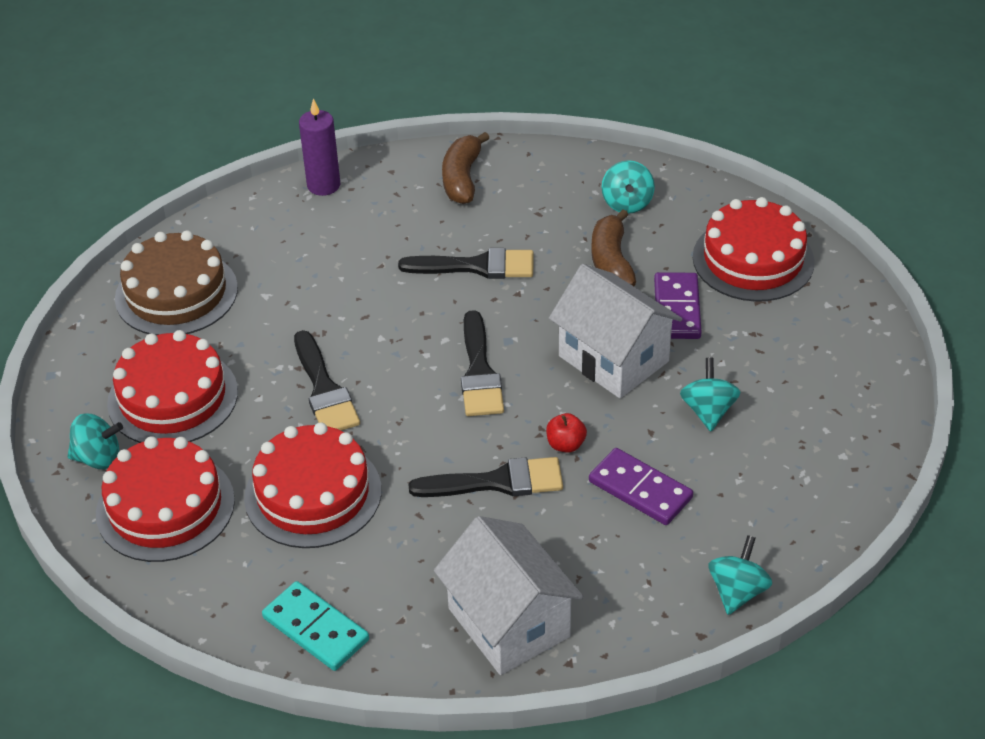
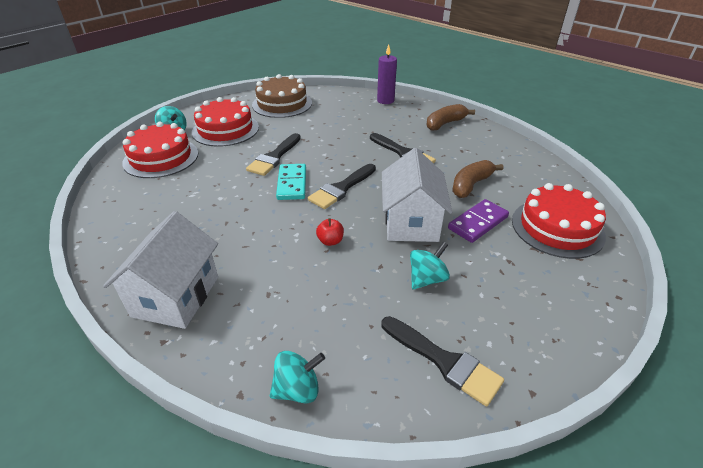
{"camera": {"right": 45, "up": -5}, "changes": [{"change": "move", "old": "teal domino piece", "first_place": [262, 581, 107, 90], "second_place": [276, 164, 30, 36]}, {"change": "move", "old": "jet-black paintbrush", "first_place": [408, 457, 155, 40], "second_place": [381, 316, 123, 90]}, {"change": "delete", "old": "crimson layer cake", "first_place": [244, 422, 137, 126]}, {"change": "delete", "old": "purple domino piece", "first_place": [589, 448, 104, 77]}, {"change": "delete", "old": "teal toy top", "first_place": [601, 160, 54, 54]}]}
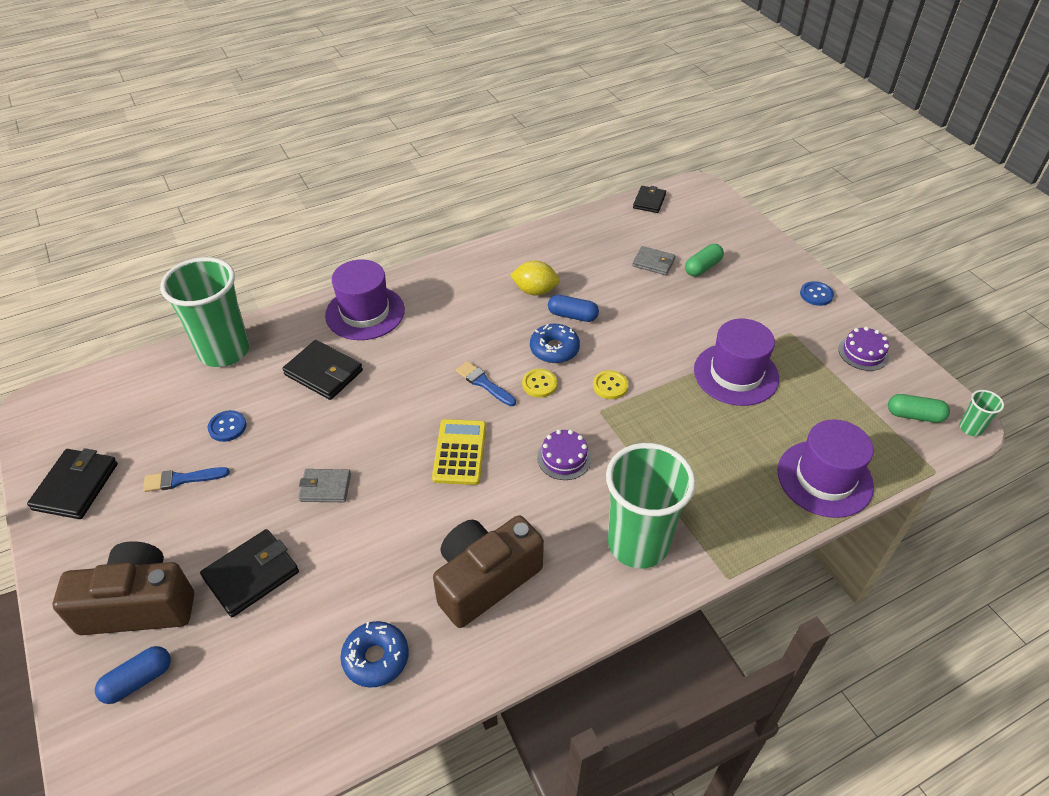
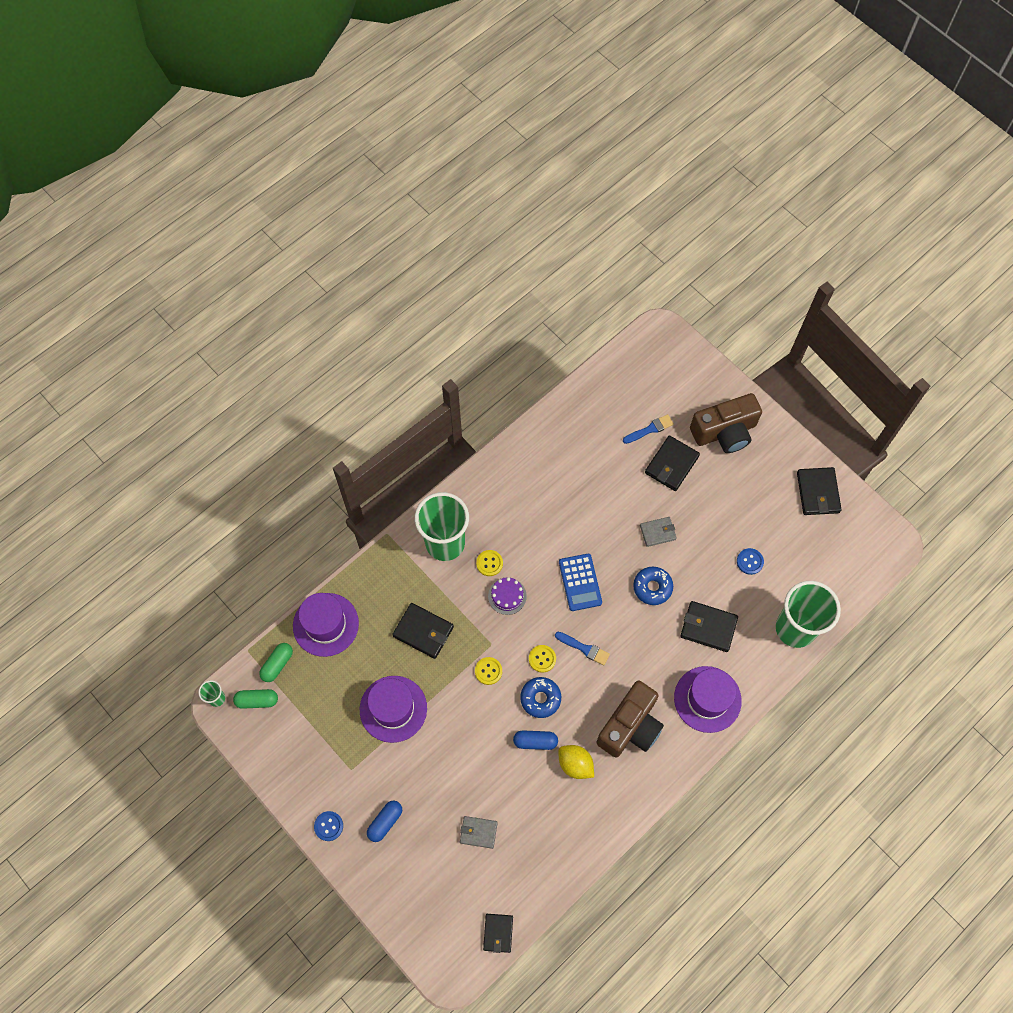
{"camera": {"right": 165, "up": 20}, "changes": [{"change": "move", "old": "leaf-green pill shape", "first_place": [685, 244, 39, 32], "second_place": [259, 643, 34, 39]}, {"change": "move", "old": "cobalt pill shape", "first_place": [95, 646, 76, 58], "second_place": [367, 801, 35, 41]}, {"change": "insert", "new": "jet-black card wallet", "second_place": [392, 603, 62, 56]}, {"change": "insert", "new": "golden shirt button", "second_place": [476, 550, 27, 26]}, {"change": "rotate", "old": "golden lemon", "first_place": [510, 261, 49, 34], "second_place": [558, 745, 36, 34], "degrees": 45}, {"change": "recolor", "old": "golden calculator", "new": "cobalt calculator", "first_place": [432, 419, 54, 66], "second_place": [559, 554, 43, 57]}, {"change": "move", "old": "russet camera", "first_place": [433, 515, 111, 113], "second_place": [596, 681, 68, 77]}, {"change": "move", "old": "cobalt paintbrush", "first_place": [143, 467, 87, 25], "second_place": [623, 414, 51, 30]}, {"change": "move", "old": "cobalt donut", "first_place": [340, 621, 69, 67], "second_place": [633, 567, 40, 38]}, {"change": "delete", "old": "purple layer cake", "first_place": [839, 327, 50, 44]}]}
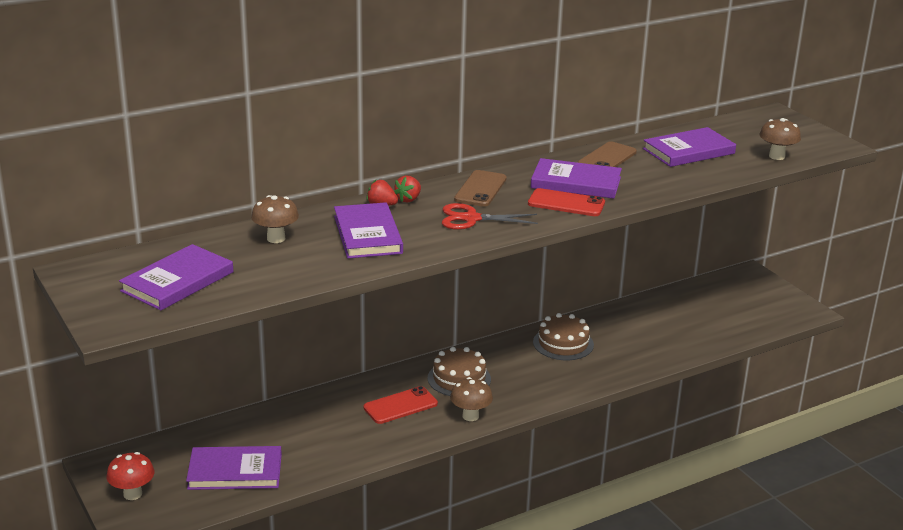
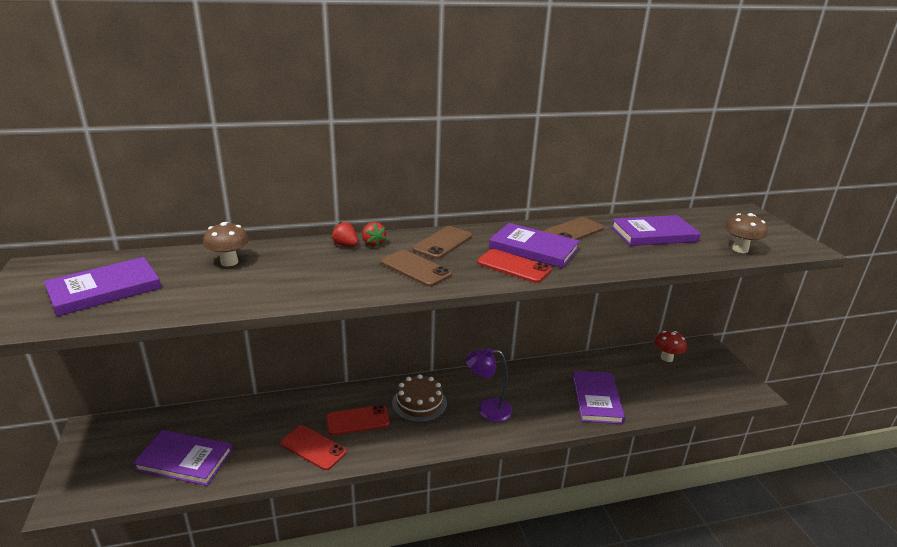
{"camera": {"right": 15, "up": 0}, "changes": [{"change": "insert", "new": "crimson phone", "second_place": [281, 425, 66, 45]}, {"change": "rotate", "old": "crimson berry", "first_place": [394, 175, 27, 28], "second_place": [362, 222, 24, 25], "degrees": -75}, {"change": "replace", "old": "crimson scissors", "new": "russet phone", "first_place": [442, 203, 96, 27], "second_place": [381, 250, 71, 37]}, {"change": "insert", "new": "purple lamp", "second_place": [465, 347, 47, 75]}, {"change": "move", "old": "purple hardback", "first_place": [334, 202, 69, 56], "second_place": [572, 371, 53, 53]}, {"change": "move", "old": "crimson fungus", "first_place": [106, 452, 49, 48], "second_place": [654, 331, 33, 31]}, {"change": "delete", "old": "russet fungus", "first_place": [450, 377, 43, 44]}, {"change": "delete", "old": "russet layer cake", "first_place": [533, 313, 61, 47]}]}
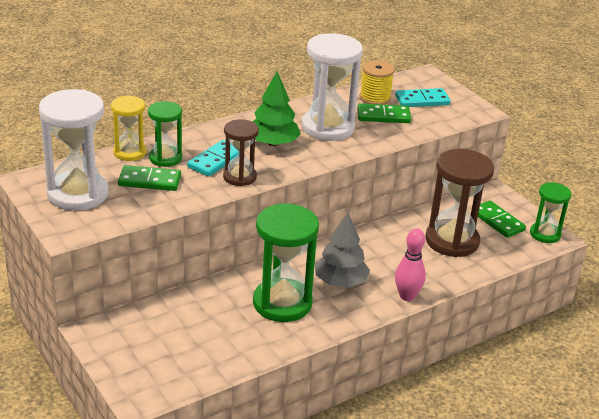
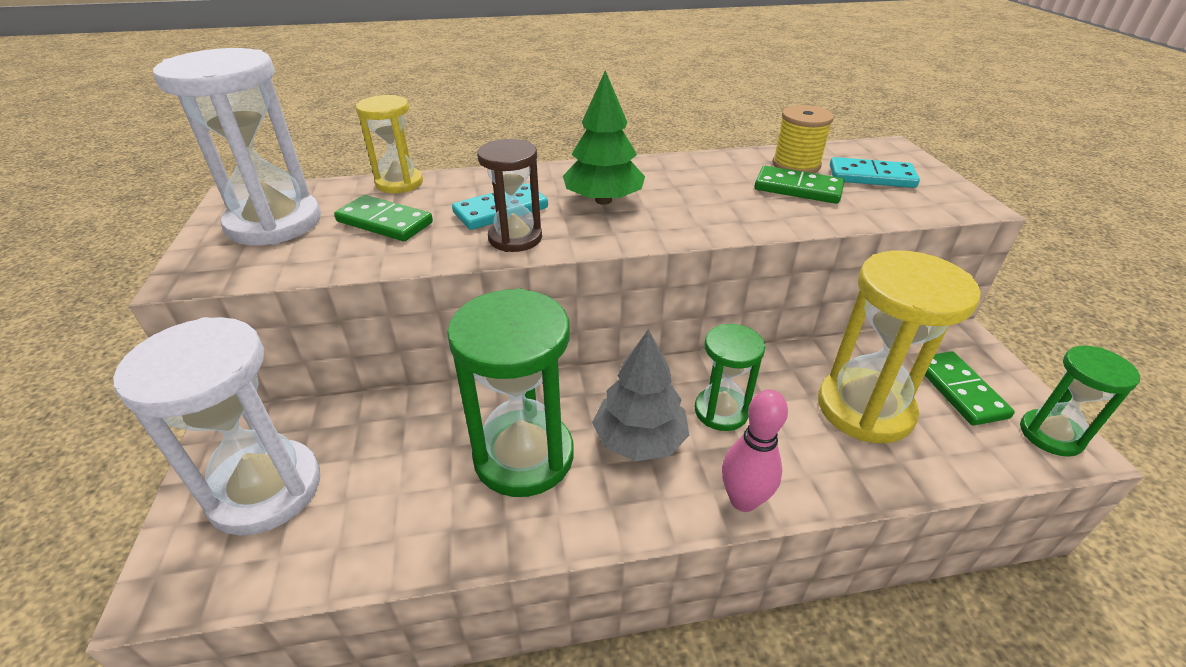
{"camera": {"right": 25, "up": 5}, "changes": [{"change": "move", "old": "white sandglass", "first_place": [302, 33, 61, 108], "second_place": [113, 317, 207, 219]}, {"change": "move", "old": "leaf-green sandglass", "first_place": [148, 101, 34, 66], "second_place": [695, 324, 70, 107]}, {"change": "recolor", "old": "russet sandglass", "new": "golden sandglass", "first_place": [425, 149, 69, 108], "second_place": [818, 250, 163, 193]}]}
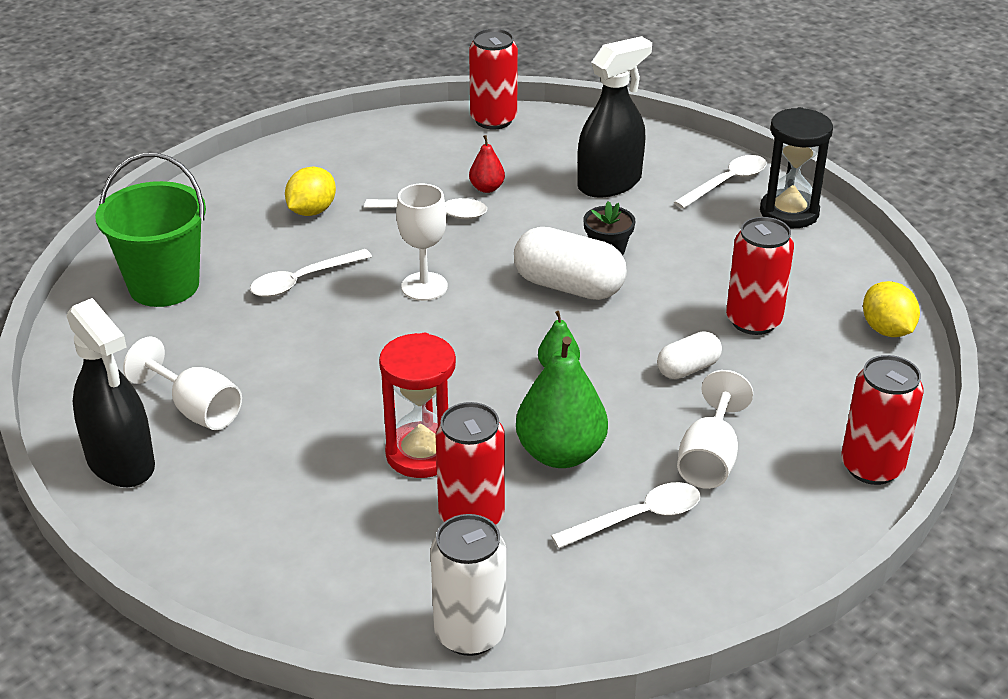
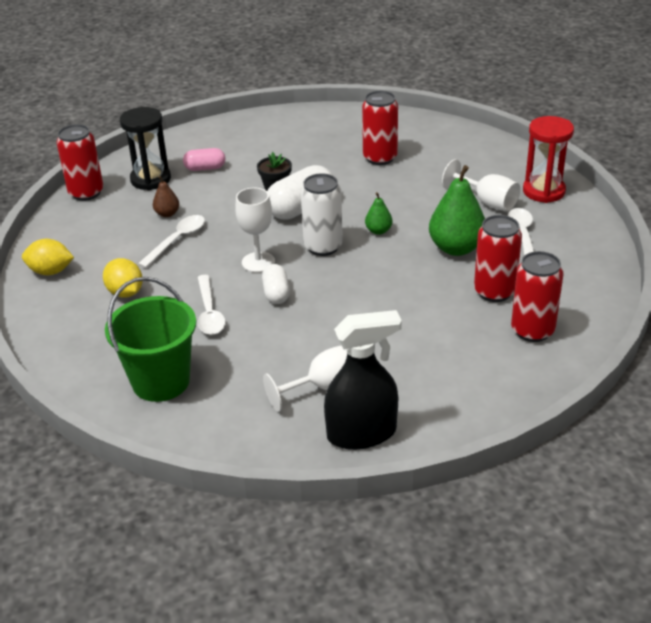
{"camera": {"right": -65, "up": 0}, "changes": [{"change": "move", "old": "golden lemon", "first_place": [863, 281, 57, 56], "second_place": [22, 239, 52, 36]}, {"change": "move", "old": "jet-black sandglass", "first_place": [760, 107, 73, 121], "second_place": [120, 107, 51, 83]}, {"change": "recolor", "old": "crimson pear", "new": "russet pear", "first_place": [469, 135, 36, 58], "second_place": [153, 176, 26, 41]}, {"change": "replace", "old": "jet-black sprayer", "new": "rose-pink pill shape", "first_place": [577, 36, 75, 162], "second_place": [183, 148, 42, 23]}, {"change": "move", "old": "white pill shape", "first_place": [657, 331, 65, 48], "second_place": [262, 264, 28, 40]}, {"change": "move", "old": "white can", "first_place": [430, 514, 76, 142], "second_place": [301, 173, 42, 83]}, {"change": "move", "old": "crimson can", "first_place": [841, 355, 83, 130], "second_place": [511, 251, 52, 91]}, {"change": "move", "old": "crimson sandglass", "first_place": [379, 333, 77, 145], "second_place": [523, 116, 51, 87]}, {"change": "delete", "old": "white tablespoon", "first_place": [674, 155, 93, 54]}]}
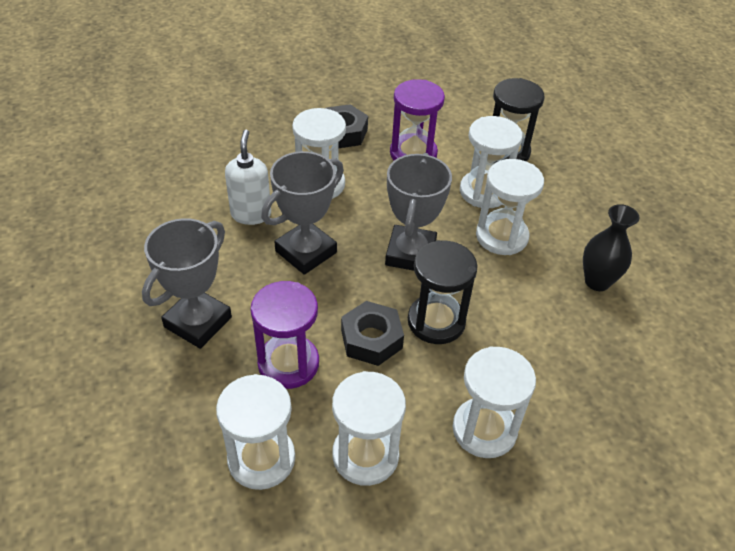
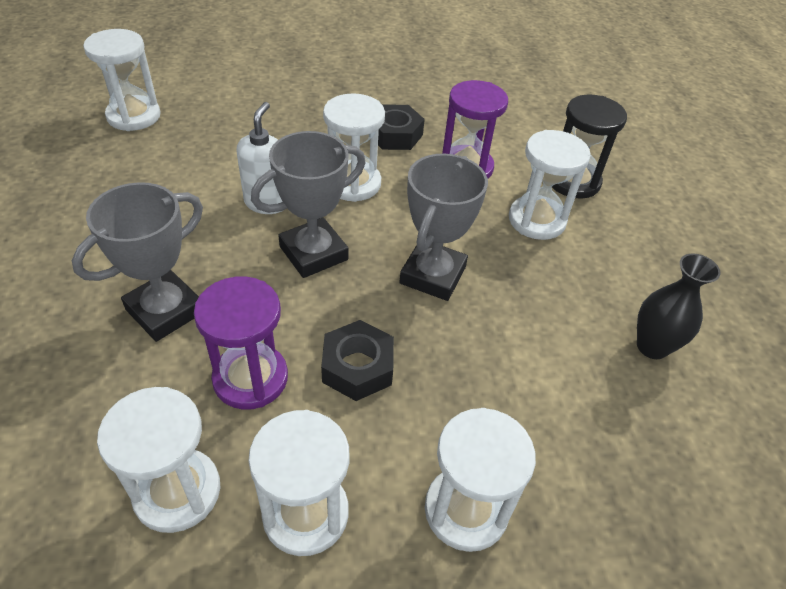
{"camera": {"right": 10, "up": 0}, "changes": [{"change": "move", "old": "white sandglass", "first_place": [476, 159, 68, 96], "second_place": [83, 29, 77, 102]}, {"change": "delete", "old": "jet-black sandglass", "first_place": [408, 240, 70, 104]}]}
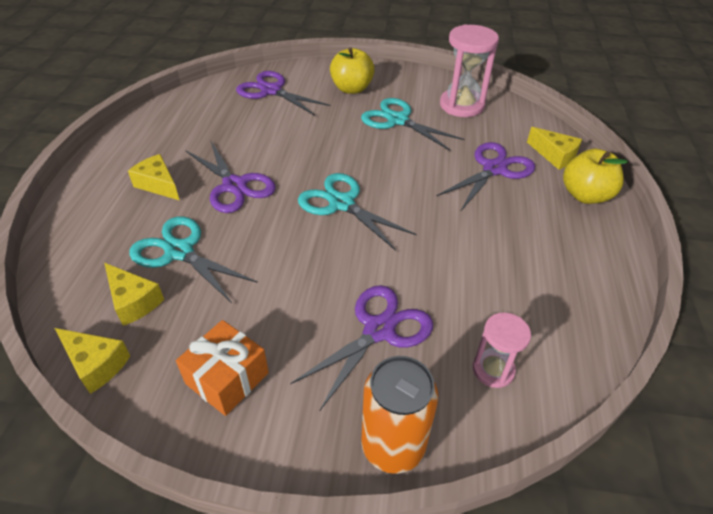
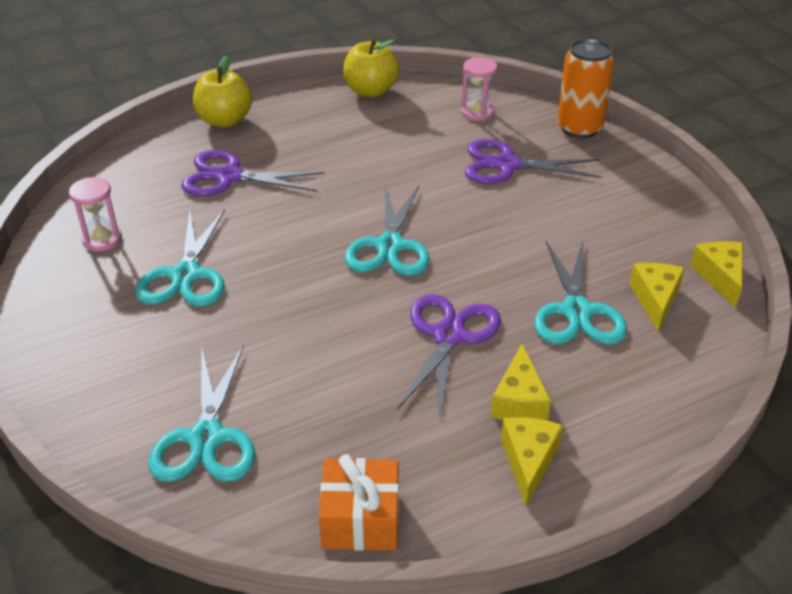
{"camera": {"right": -125, "up": -5}, "changes": [{"change": "resize", "old": "rose-pink sandglass", "first_place": [440, 24, 59, 93], "second_place": [69, 177, 53, 74], "factor": 0.58}, {"change": "recolor", "old": "purple scissors", "new": "teal scissors", "first_place": [236, 71, 95, 44], "second_place": [148, 346, 107, 136]}, {"change": "move", "old": "orange-coloured present", "first_place": [176, 320, 93, 96], "second_place": [319, 454, 80, 97]}, {"change": "move", "old": "golden toy apple", "first_place": [330, 47, 45, 47], "second_place": [343, 39, 57, 58]}, {"change": "move", "old": "golden cheese wedge", "first_place": [527, 127, 55, 43], "second_place": [501, 417, 62, 89]}]}
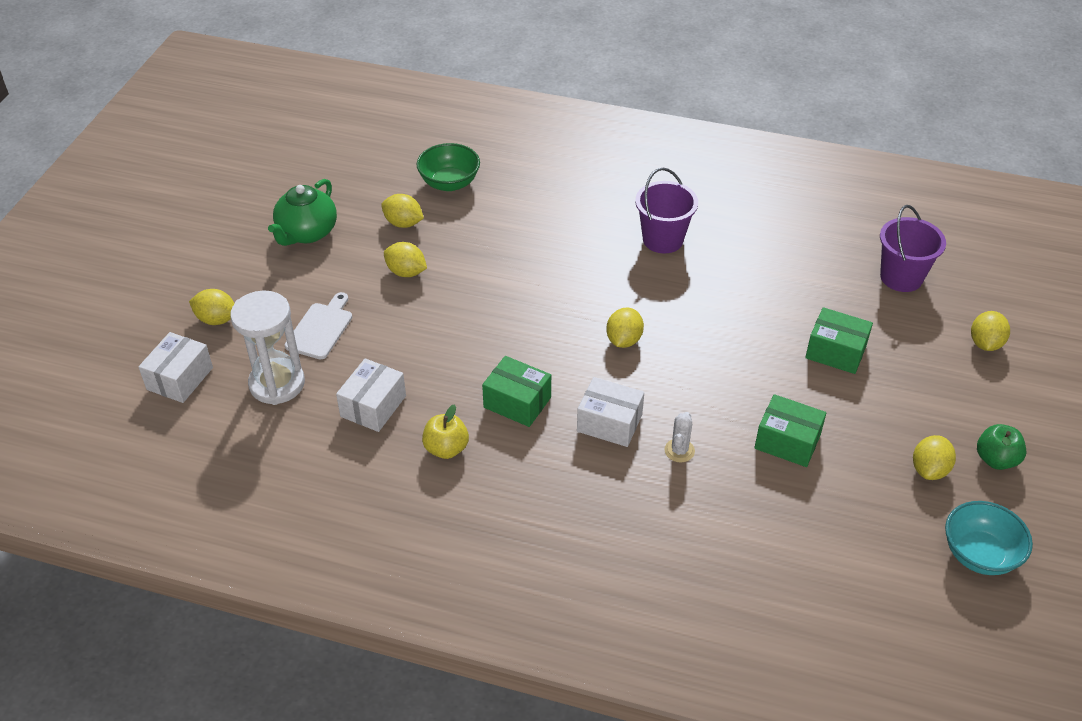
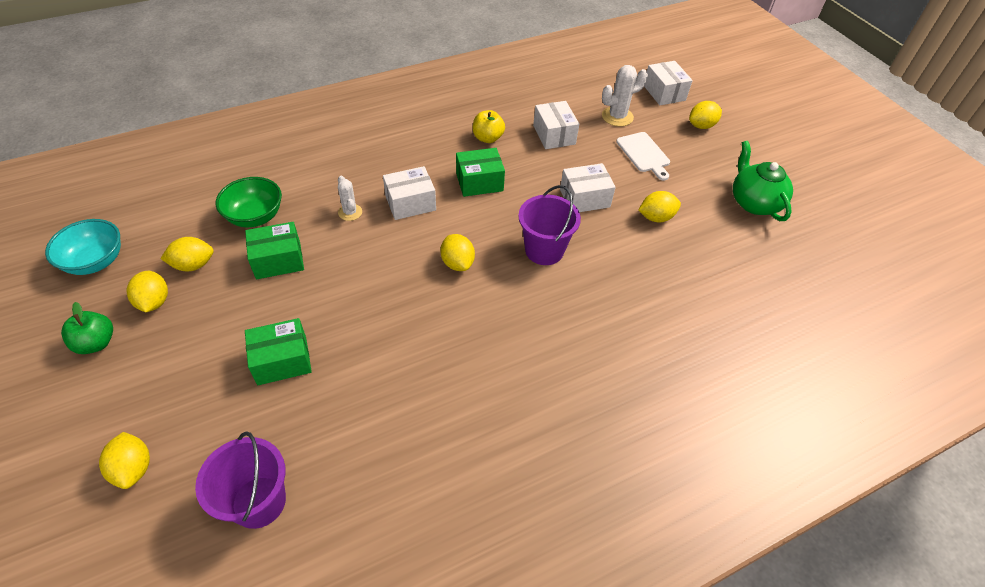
{"camera": {"right": 135, "up": 5}, "changes": [{"change": "move", "old": "golden lemon", "first_place": [381, 194, 43, 34], "second_place": [160, 237, 54, 34]}, {"change": "move", "old": "leaf-green serving bowl", "first_place": [417, 143, 63, 48], "second_place": [216, 177, 66, 50]}, {"change": "move", "old": "purple sand bucket", "first_place": [635, 168, 63, 86], "second_place": [518, 185, 63, 80]}, {"change": "insert", "new": "white box", "second_place": [560, 163, 56, 49]}, {"change": "replace", "old": "white sandglass", "new": "white prickly plant", "first_place": [230, 291, 75, 114], "second_place": [602, 65, 46, 61]}]}
